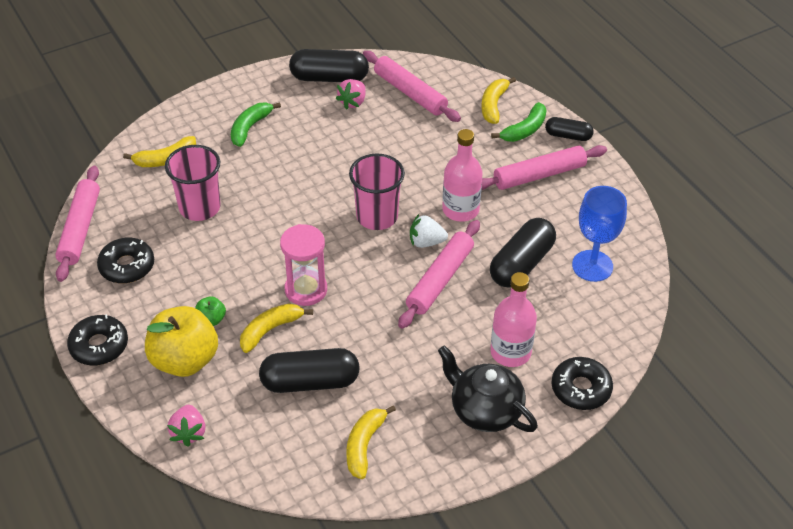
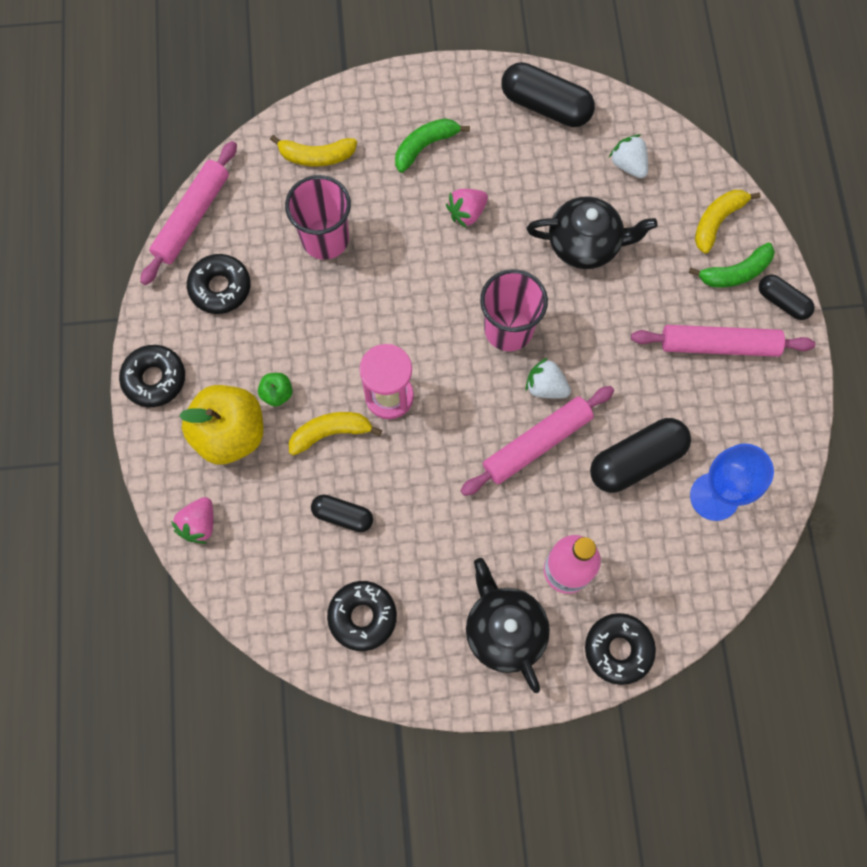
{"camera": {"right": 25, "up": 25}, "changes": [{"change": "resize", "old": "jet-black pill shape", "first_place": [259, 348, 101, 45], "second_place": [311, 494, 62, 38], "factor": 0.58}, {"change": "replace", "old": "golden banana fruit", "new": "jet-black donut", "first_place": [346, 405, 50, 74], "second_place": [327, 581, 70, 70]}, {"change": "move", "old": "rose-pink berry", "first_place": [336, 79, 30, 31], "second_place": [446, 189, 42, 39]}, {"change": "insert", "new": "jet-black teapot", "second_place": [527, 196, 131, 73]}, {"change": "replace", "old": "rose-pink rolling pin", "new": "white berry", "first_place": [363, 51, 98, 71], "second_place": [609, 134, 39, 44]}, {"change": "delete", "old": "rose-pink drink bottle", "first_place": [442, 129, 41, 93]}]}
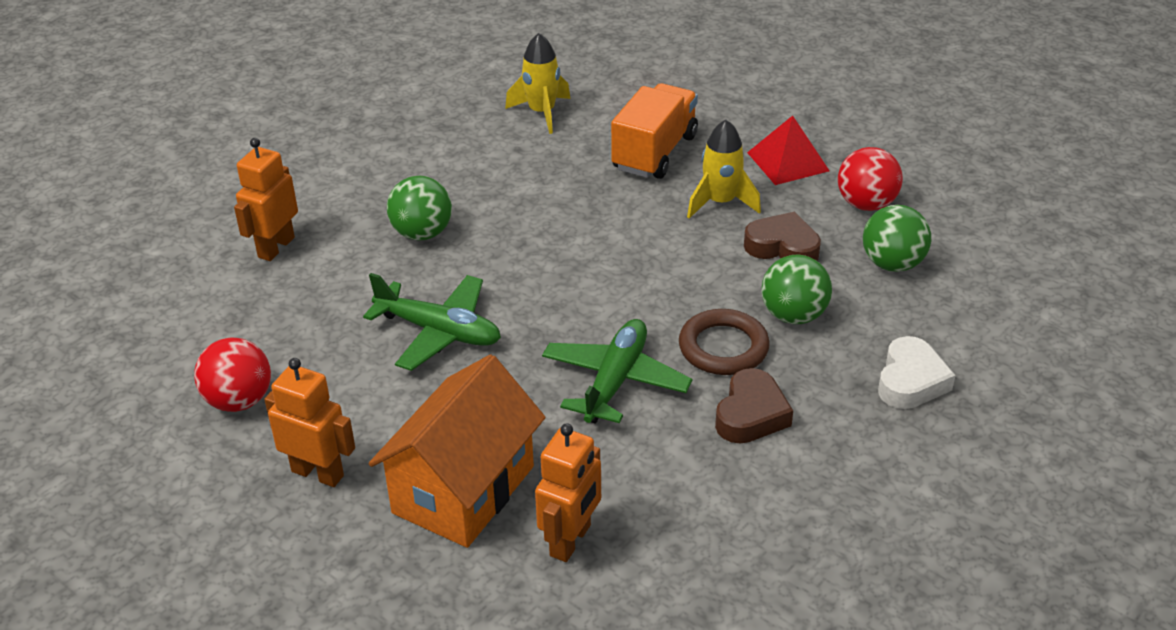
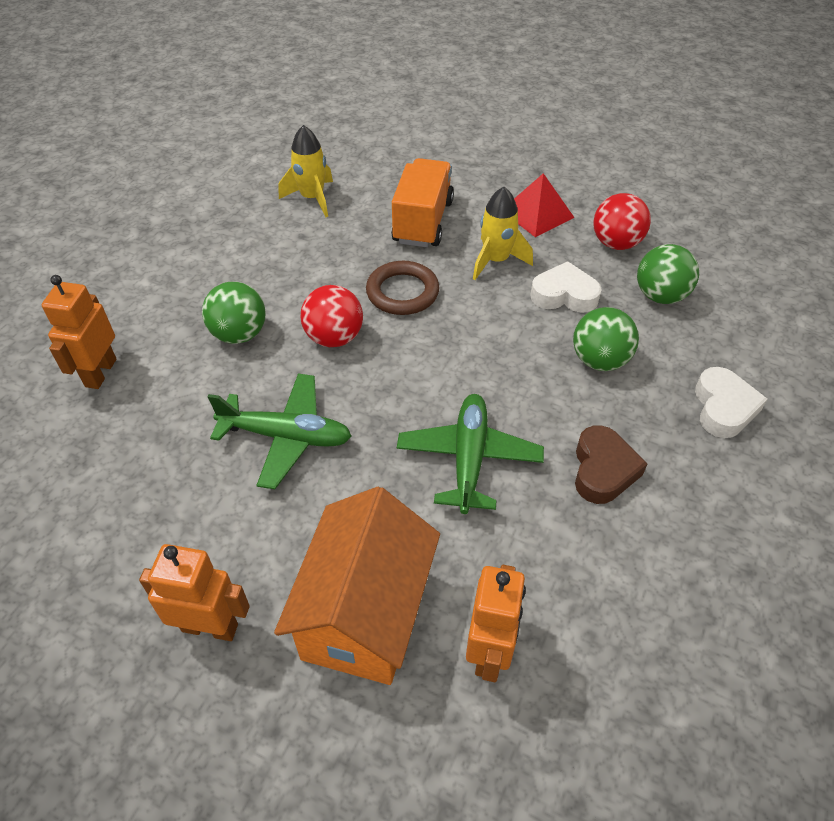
{"camera": {"right": -15, "up": 10}, "changes": [{"change": "move", "old": "crimson play ball", "first_place": [194, 337, 77, 75], "second_place": [301, 285, 62, 62]}, {"change": "move", "old": "russet hoop", "first_place": [679, 309, 91, 66], "second_place": [366, 261, 73, 54]}, {"change": "recolor", "old": "russet heart shape", "new": "white heart shape", "first_place": [744, 212, 77, 49], "second_place": [530, 261, 72, 52]}]}
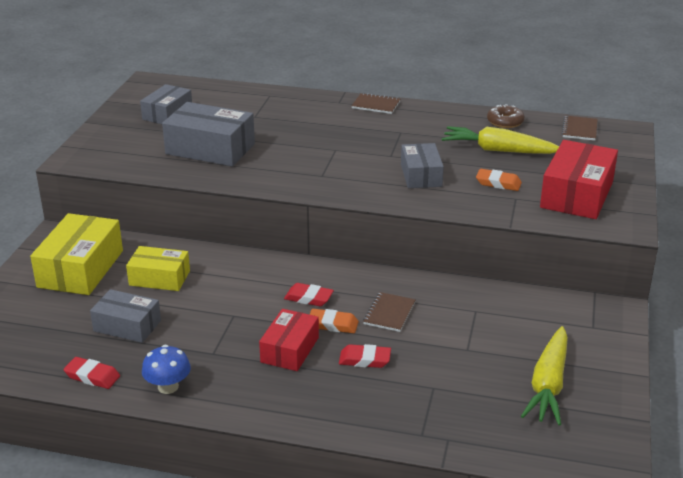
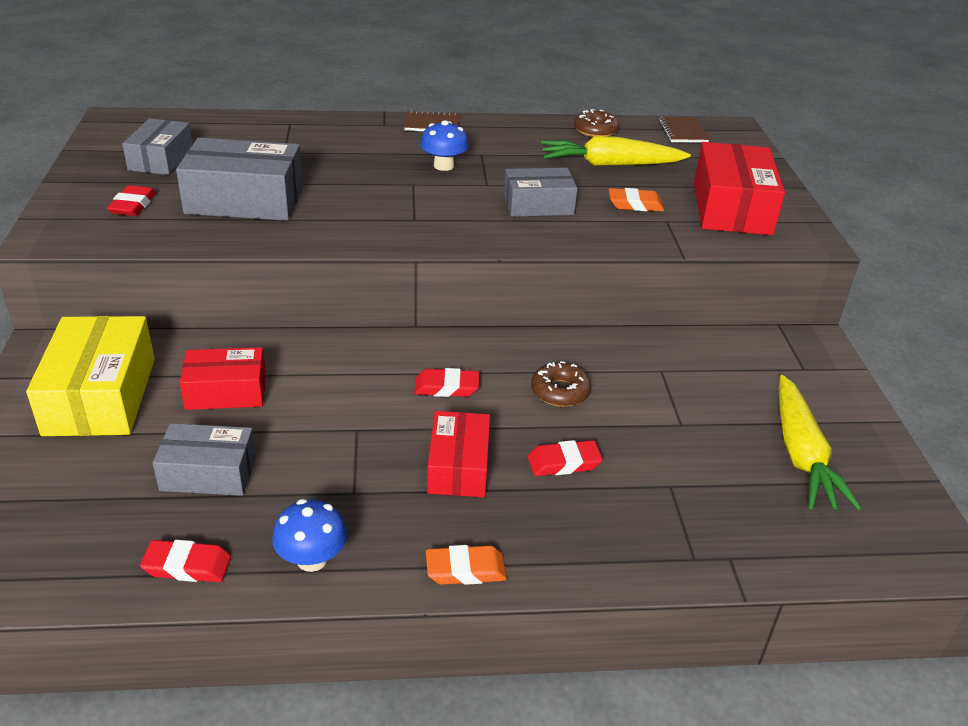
{"camera": {"right": -20, "up": 5}, "changes": [{"change": "insert", "new": "crimson gum eraser", "second_place": [107, 185, 49, 31]}, {"change": "recolor", "old": "golden box", "new": "crimson box", "first_place": [126, 246, 64, 45], "second_place": [179, 347, 87, 63]}, {"change": "insert", "new": "cobalt fungus", "second_place": [420, 120, 49, 51]}, {"change": "move", "old": "orange-coloured gum eraser", "first_place": [310, 309, 49, 24], "second_place": [426, 545, 81, 40]}, {"change": "rotate", "old": "gray box", "first_place": [401, 143, 43, 45], "second_place": [504, 168, 73, 49], "degrees": -75}, {"change": "replace", "old": "russet notebook", "new": "russet donut", "first_place": [363, 292, 53, 40], "second_place": [531, 361, 61, 46]}]}
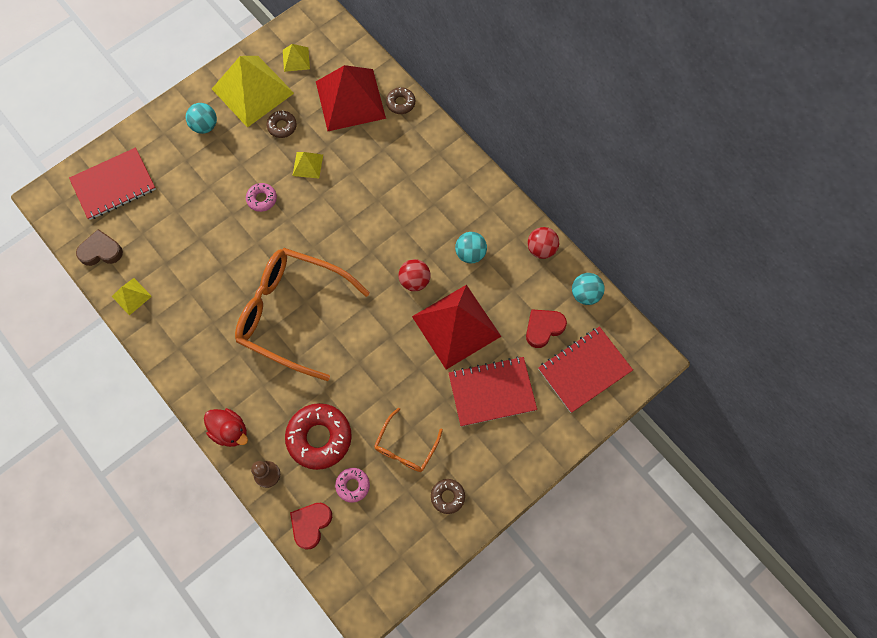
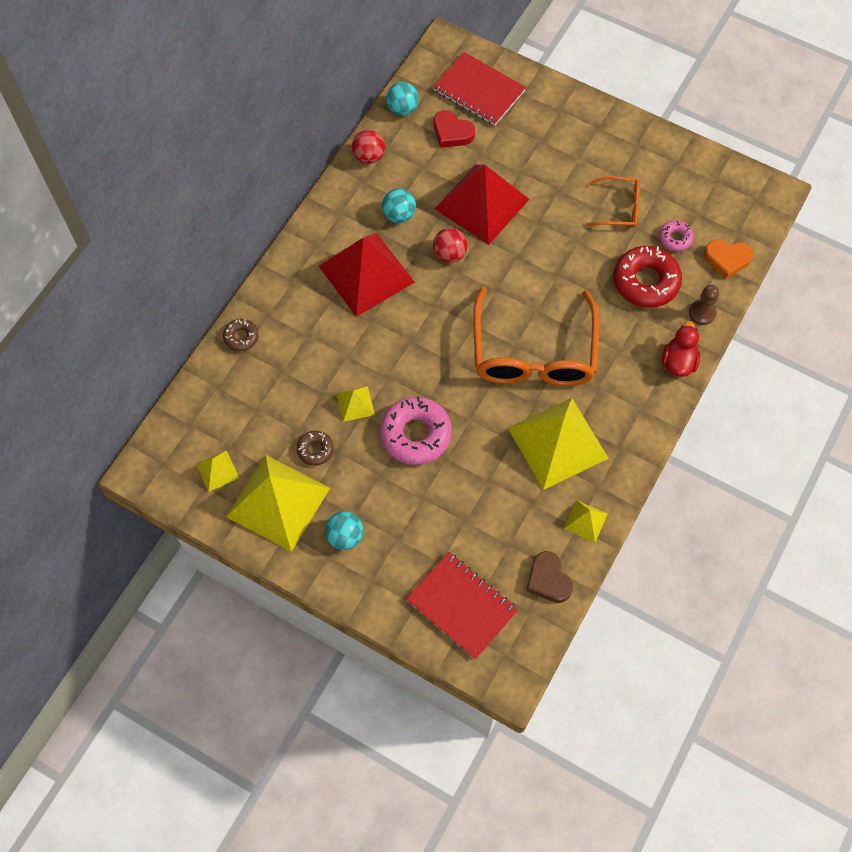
{"camera": {"right": -110, "up": -5}, "changes": [{"change": "move", "old": "crimson pyramid shape", "first_place": [316, 65, 70, 66], "second_place": [319, 233, 96, 84]}, {"change": "resize", "old": "rose-pink donut", "first_place": [246, 183, 31, 29], "second_place": [380, 396, 72, 69], "factor": 1.95}, {"change": "insert", "new": "golden pyramid shape", "second_place": [508, 398, 101, 92]}, {"change": "recolor", "old": "crimson heart shape", "new": "orange-coloured heart shape", "first_place": [290, 503, 42, 47], "second_place": [704, 239, 49, 40]}, {"change": "delete", "old": "russet donut", "first_place": [431, 479, 34, 35]}, {"change": "delete", "old": "crimson notebook", "first_place": [449, 357, 88, 70]}]}
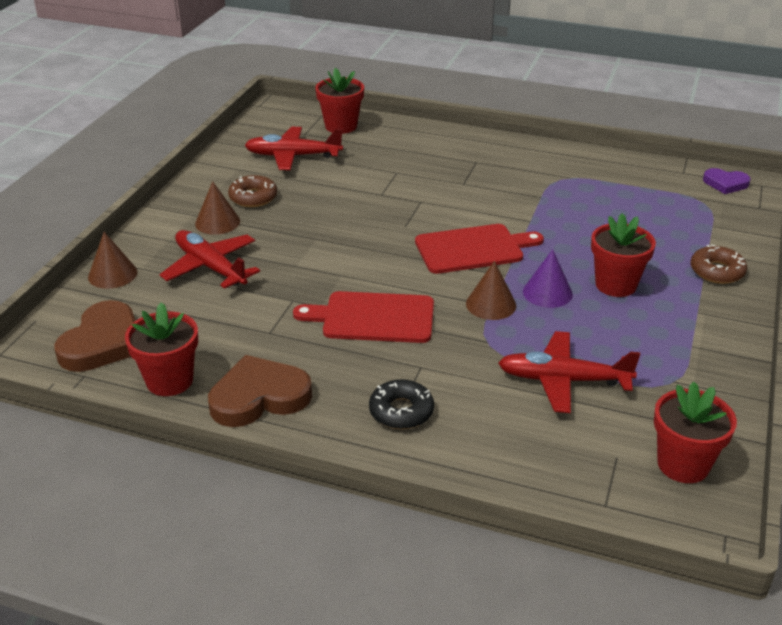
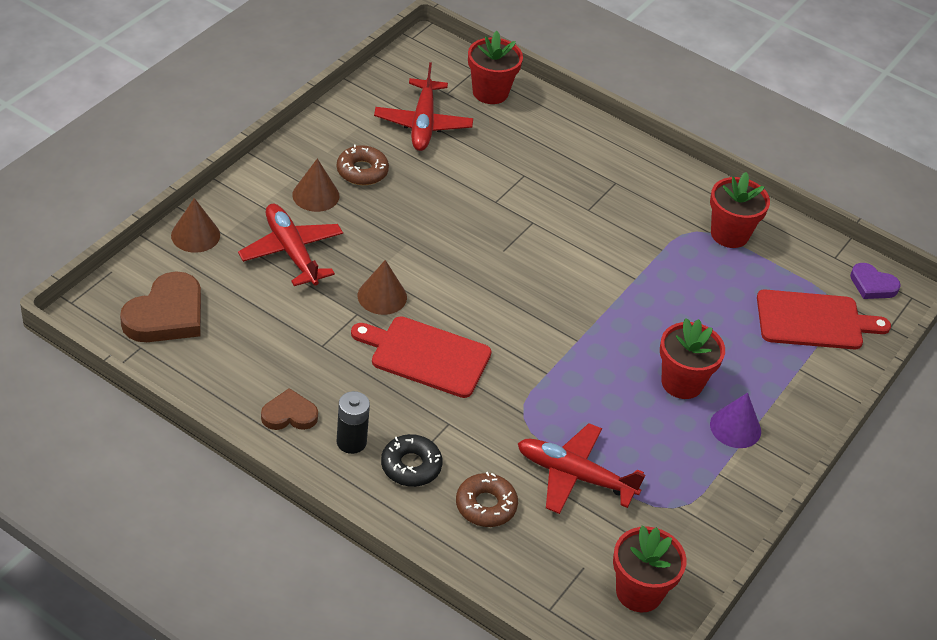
{"camera": {"right": 10, "up": 10}, "changes": [{"change": "resize", "old": "russet heart shape", "first_place": [208, 355, 104, 72], "second_place": [261, 388, 57, 42], "factor": 0.58}, {"change": "insert", "new": "jet-black battery", "second_place": [337, 391, 33, 63]}, {"change": "move", "old": "russet cone", "first_place": [466, 261, 50, 59], "second_place": [358, 260, 49, 55]}, {"change": "rotate", "old": "crimson aeroplane", "first_place": [245, 127, 98, 43], "second_place": [374, 62, 99, 89], "degrees": -105}, {"change": "move", "old": "russet donut", "first_place": [690, 245, 57, 39], "second_place": [456, 472, 62, 55]}, {"change": "move", "old": "crimson flower pot", "first_place": [125, 302, 73, 94], "second_place": [710, 172, 60, 76]}, {"change": "move", "old": "purple cone", "first_place": [523, 249, 50, 59], "second_place": [710, 393, 51, 55]}, {"change": "move", "old": "crimson chopping board", "first_place": [415, 224, 129, 50], "second_place": [757, 290, 134, 59]}]}
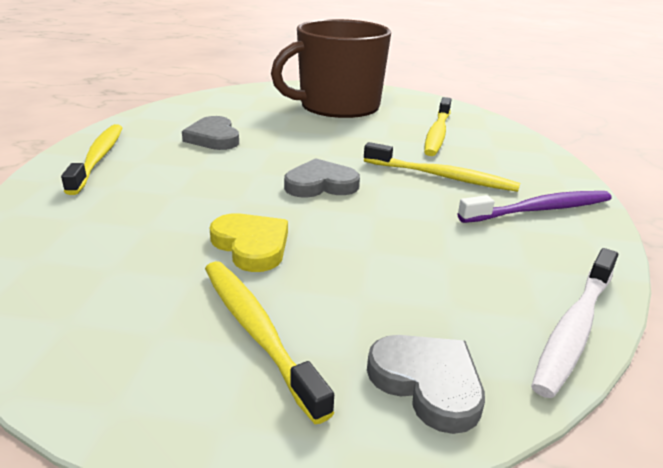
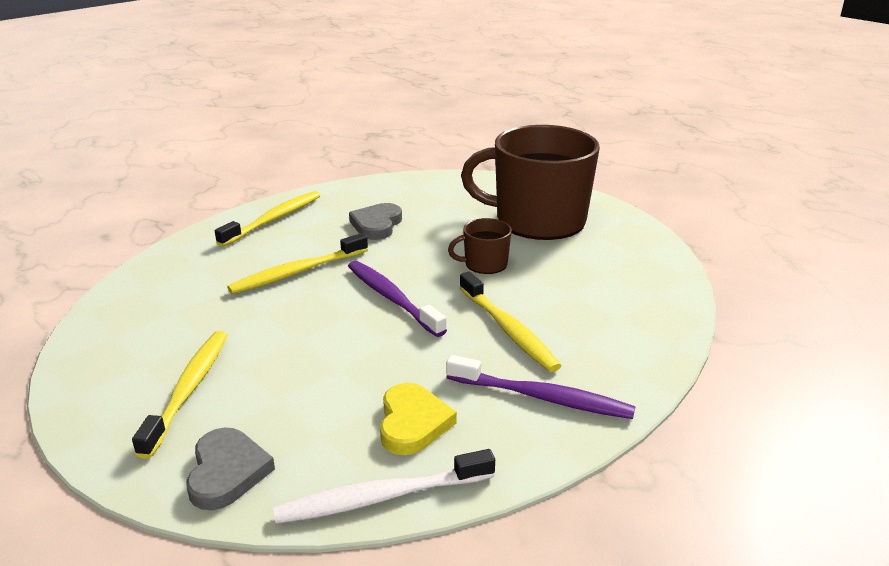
{"camera": {"right": 40, "up": 0}, "changes": [{"change": "move", "old": "golden toothbrush", "first_place": [424, 97, 28, 59], "second_place": [227, 233, 141, 61]}, {"change": "replace", "old": "gray heart shape", "new": "purple toothbrush", "first_place": [284, 158, 76, 40], "second_place": [348, 261, 99, 76]}, {"change": "move", "old": "golden heart shape", "first_place": [210, 213, 78, 59], "second_place": [380, 383, 77, 72]}, {"change": "insert", "new": "russet tea mug", "second_place": [448, 218, 64, 56]}]}
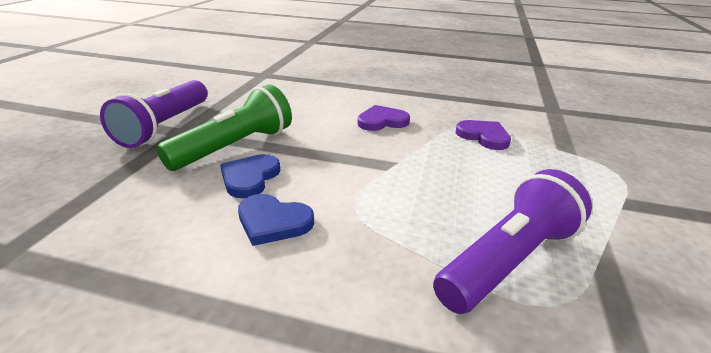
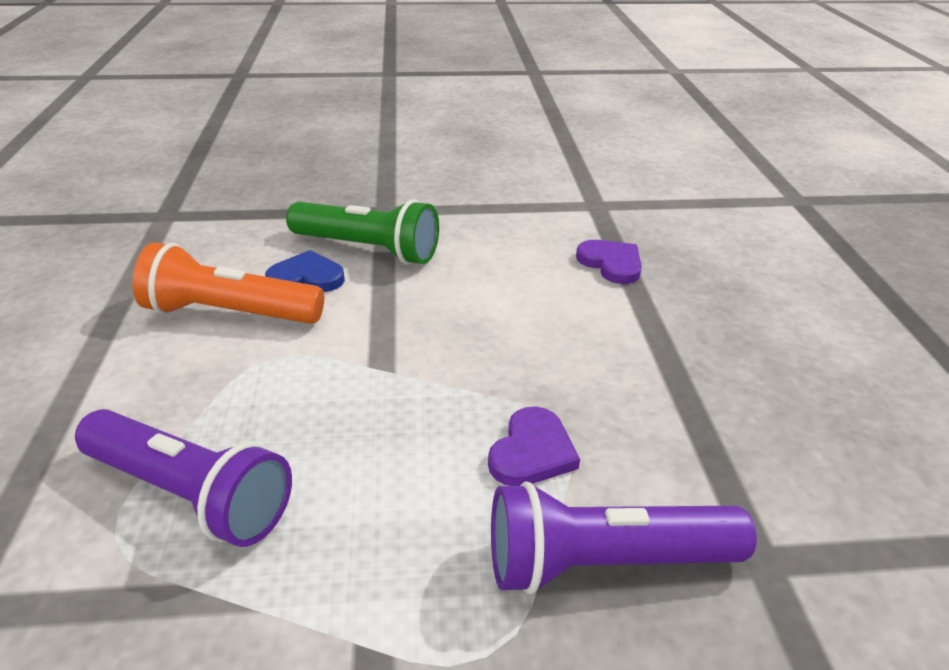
{"camera": {"right": 70, "up": 5}, "changes": [{"change": "replace", "old": "cobalt heart shape", "new": "orange-coloured torch", "first_place": [238, 194, 76, 52], "second_place": [132, 242, 192, 82]}, {"change": "move", "old": "purple torch", "first_place": [100, 80, 107, 68], "second_place": [491, 482, 266, 112]}, {"change": "move", "old": "purple heart shape", "first_place": [358, 105, 52, 26], "second_place": [576, 240, 66, 44]}]}
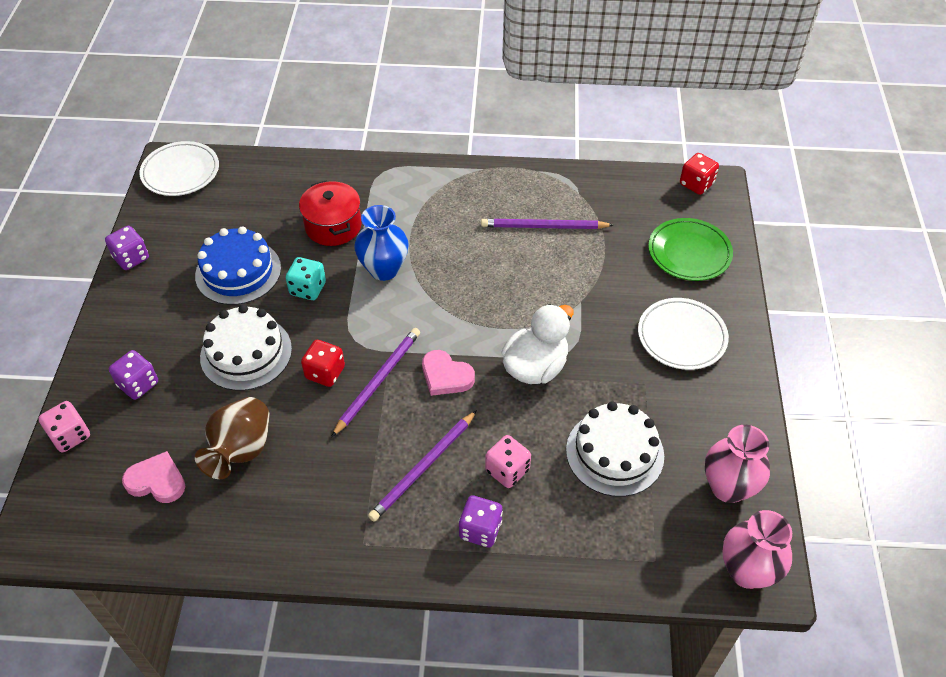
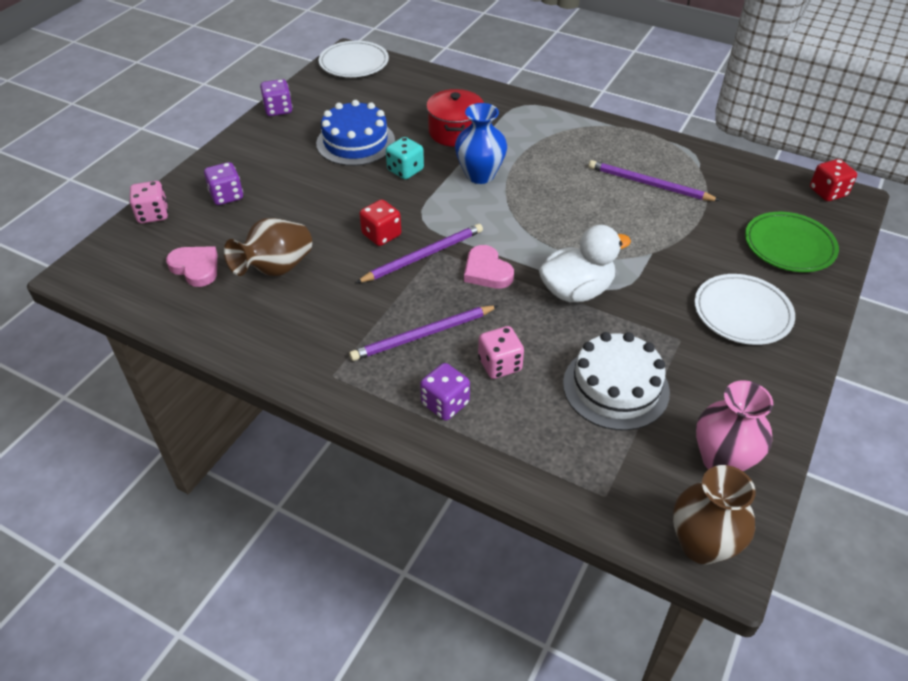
{"camera": {"right": 25, "up": -5}, "changes": [{"change": "recolor", "old": "rose-pink vase", "new": "russet vase", "first_place": [722, 510, 70, 79], "second_place": [673, 465, 83, 99]}, {"change": "delete", "old": "white layer cake", "first_place": [200, 305, 92, 86]}]}
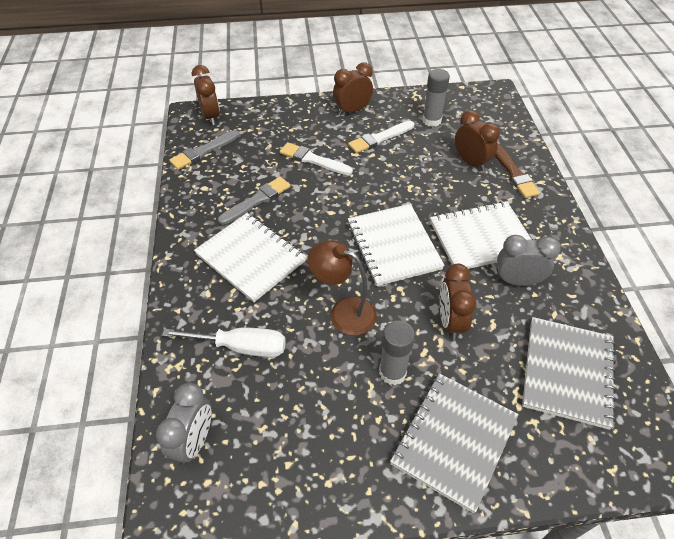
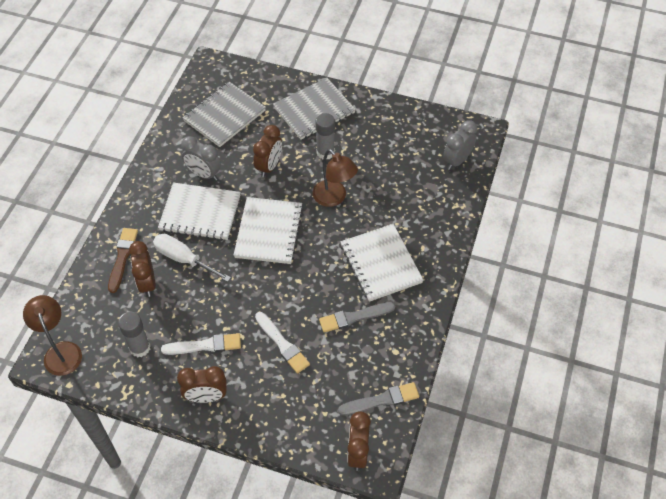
{"camera": {"right": -155, "up": 5}, "changes": [{"change": "insert", "new": "russet lamp", "second_place": [23, 295, 59, 81]}, {"change": "move", "old": "white hand screwdriver", "first_place": [162, 328, 124, 29], "second_place": [153, 234, 78, 48]}]}
